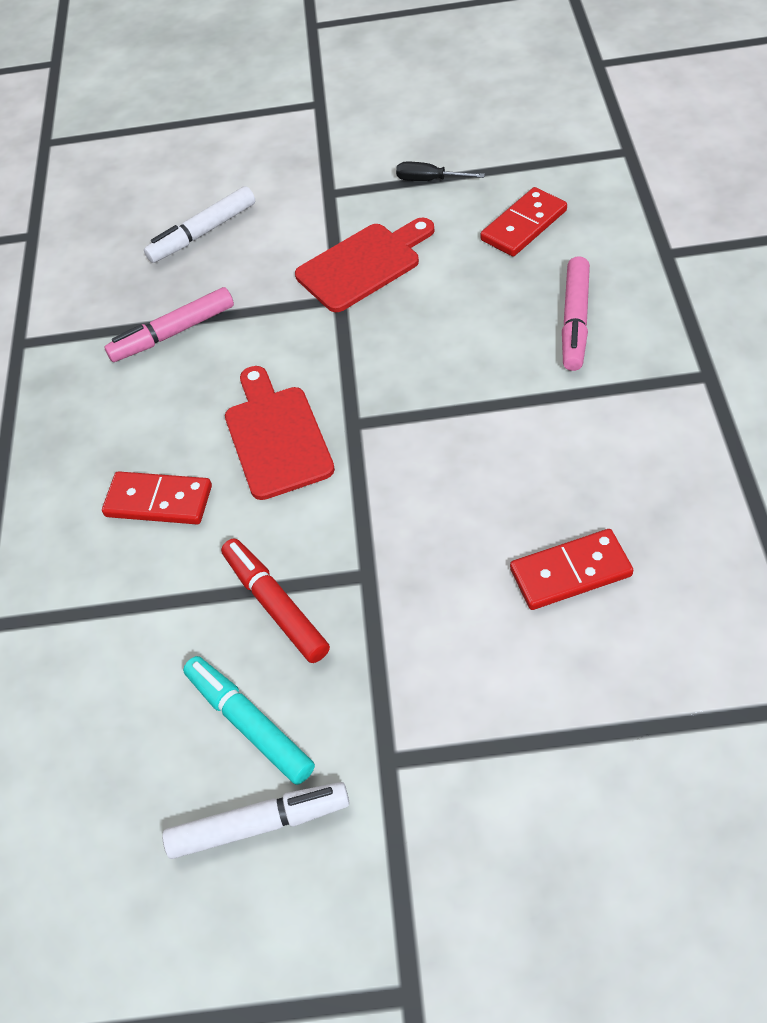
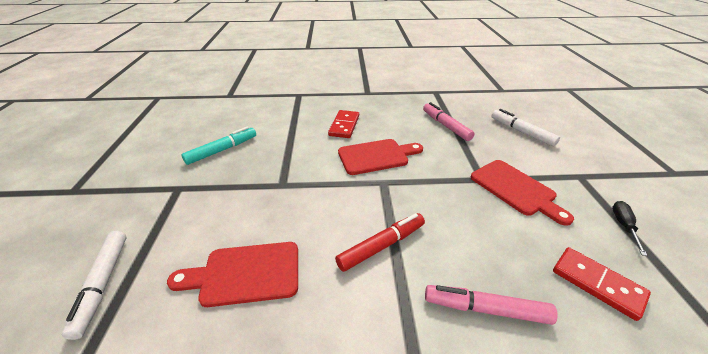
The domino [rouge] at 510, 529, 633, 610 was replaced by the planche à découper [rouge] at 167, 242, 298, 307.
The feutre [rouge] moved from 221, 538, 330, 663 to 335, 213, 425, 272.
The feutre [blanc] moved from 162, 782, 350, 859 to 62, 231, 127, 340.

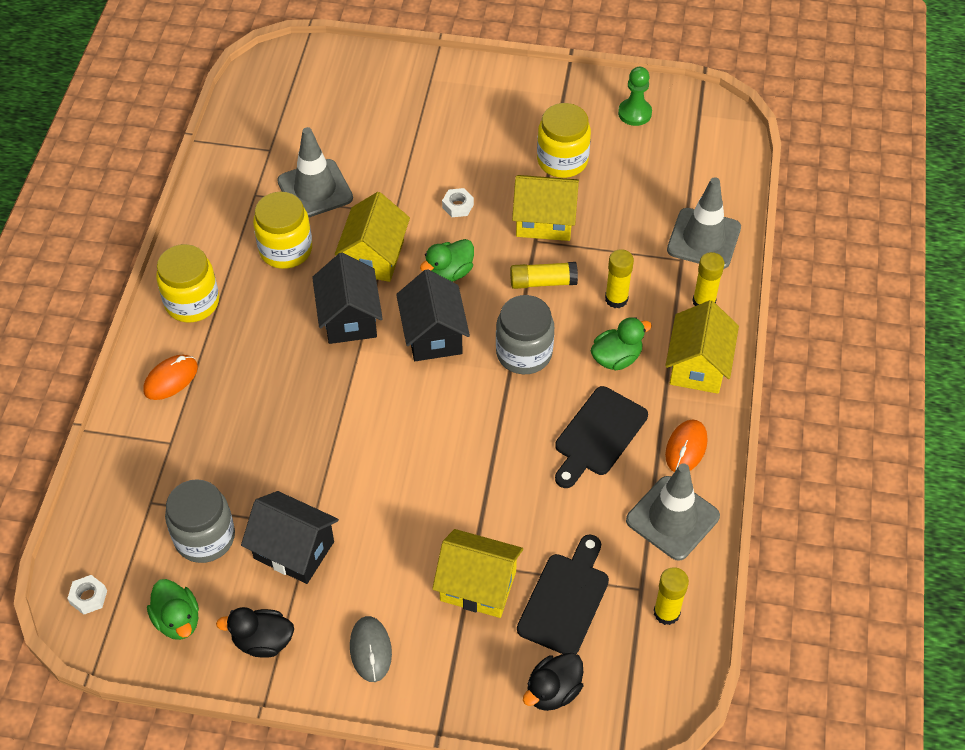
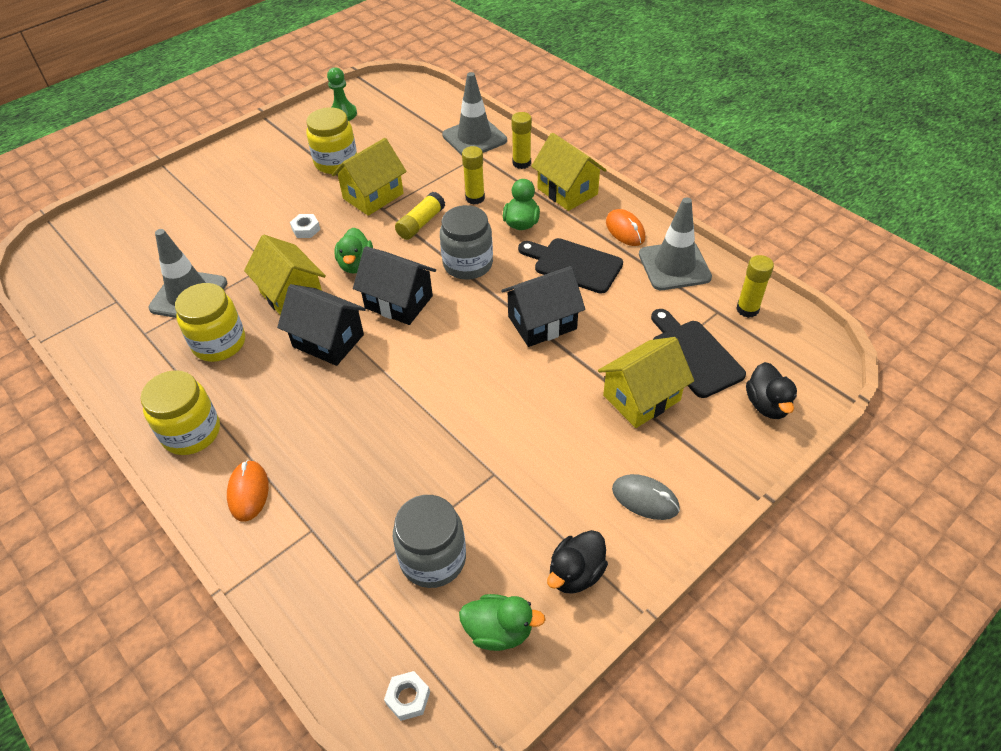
The planche à découper [noir] at 555, 386, 648, 488 turned 135 degrees clockwise.
The maison [noir] moved from 241, 491, 339, 584 to 501, 266, 585, 347.

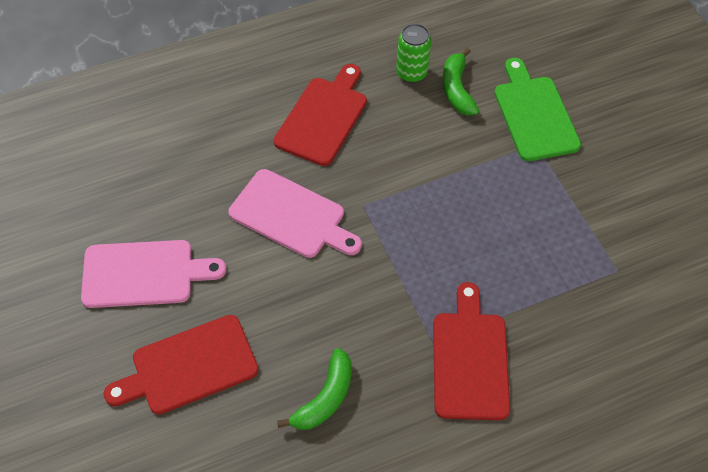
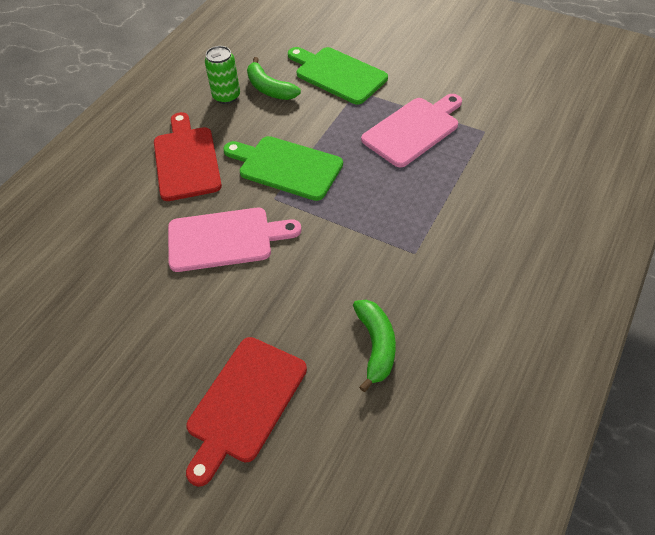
The planche à découper [rose] moved from 81, 240, 226, 308 to 361, 94, 462, 167.
The planche à découper [rouge] at 433, 282, 510, 420 disappeared.
The planche à découper [vert] at 223, 136, 343, 201 appeared.

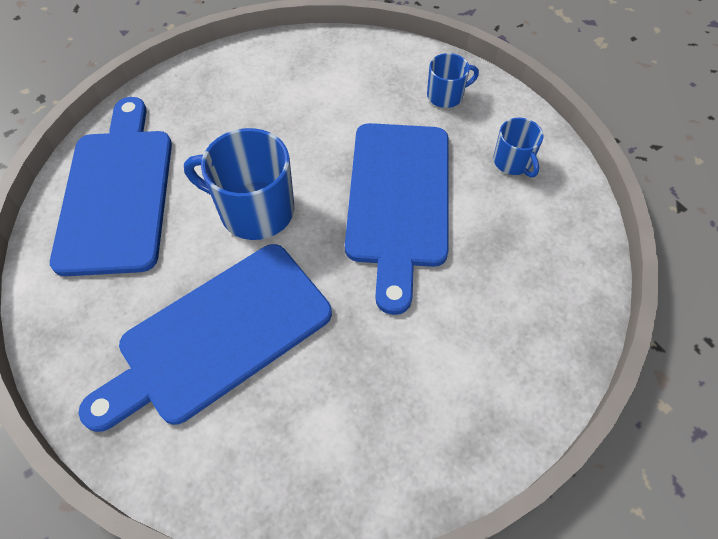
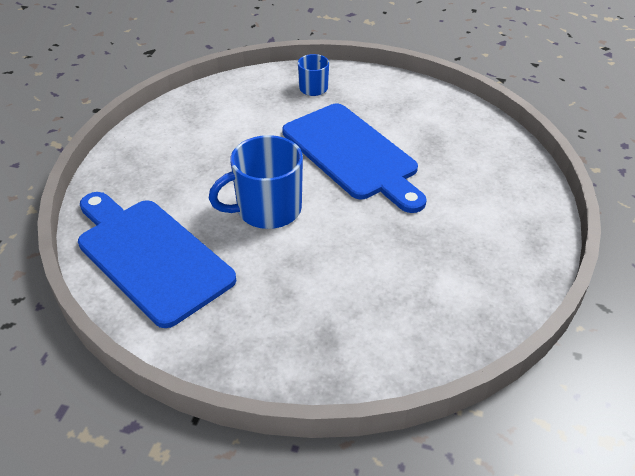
The tasse [bleu] at 493, 118, 543, 177 disappeared.
The planche à découper [bleu] at 78, 244, 332, 432 disappeared.

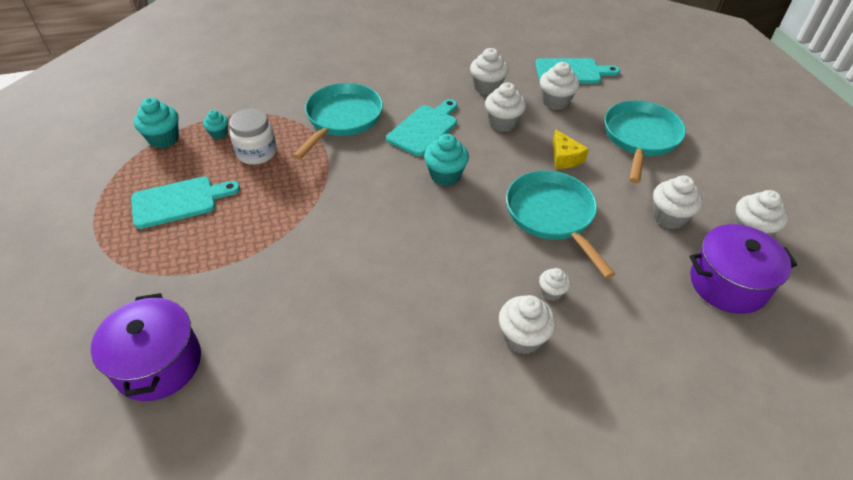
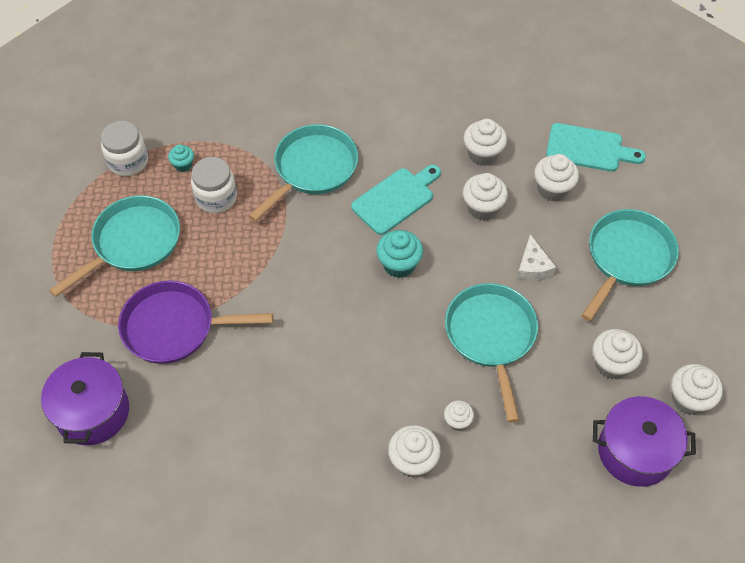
The muffin [turquoise] at 134, 98, 179, 148 was replaced by the bocal [blanc] at 101, 121, 148, 176.
The fromage [jaune] at 553, 129, 589, 169 became the fromage [blanc] at 517, 234, 556, 281.
The planche à découper [turquoise] at 131, 177, 240, 229 was replaced by the poêle [turquoise] at 49, 195, 180, 297.
The poêle [violet] at 118, 281, 273, 364 appeared.

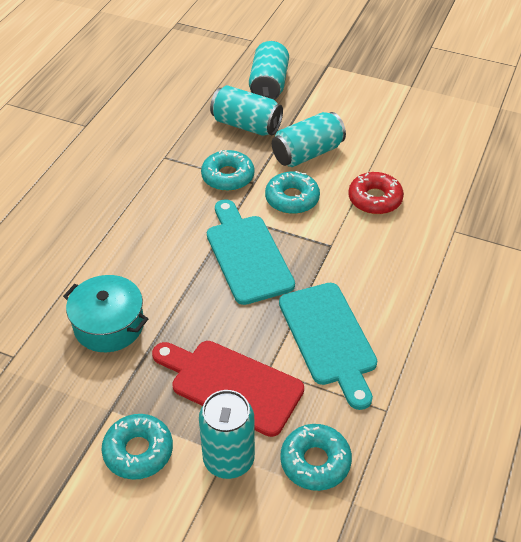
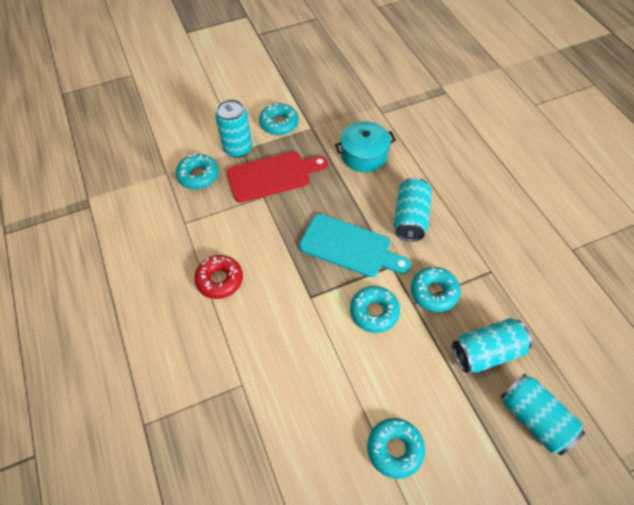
The canette [turquoise] moved from 272, 112, 346, 167 to 394, 178, 432, 242.
The beignet [rouge] moved from 348, 172, 404, 214 to 194, 255, 243, 299.
The planche à découper [turquoise] at 279, 283, 377, 410 disappeared.
The beignet [turquoise] at 367, 418, 425, 479 appeared.

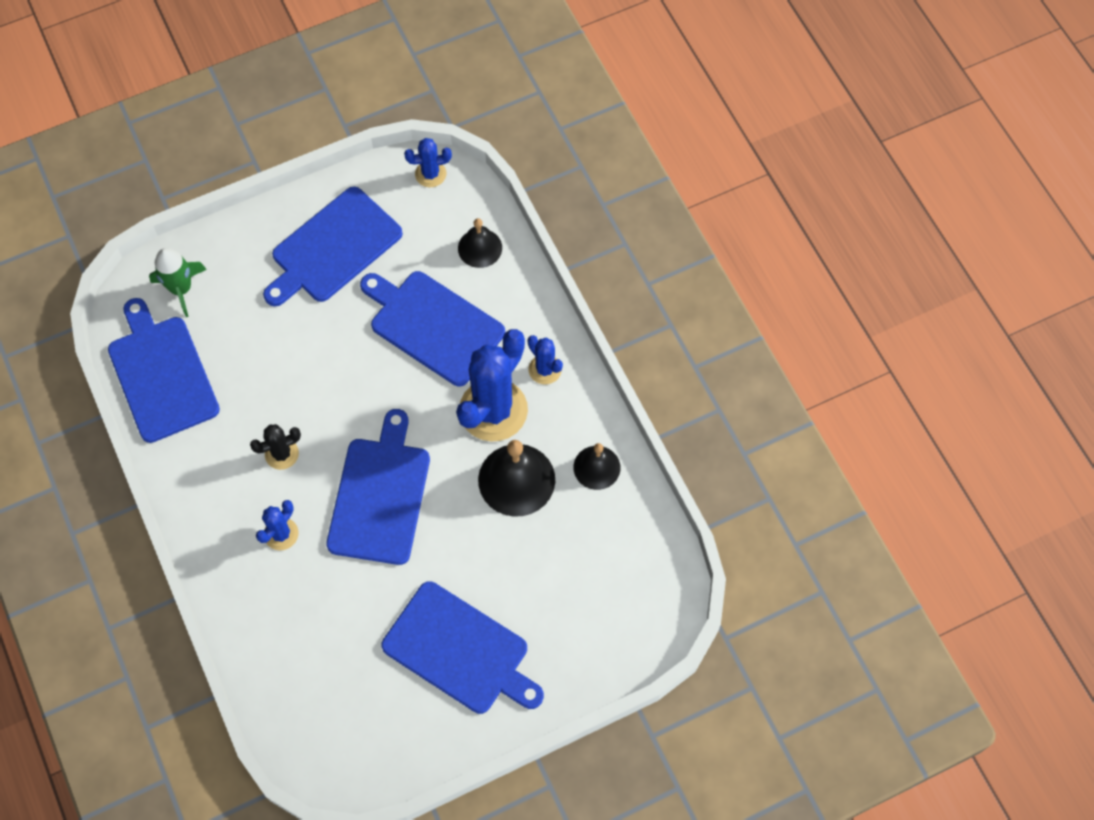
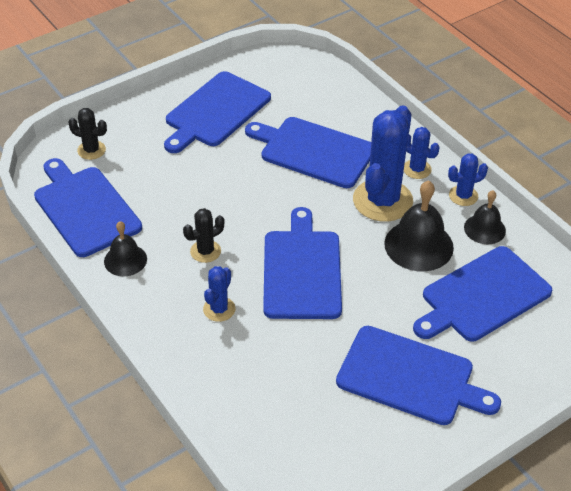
The cactus [bleu] moved from 404, 138, 452, 187 to 448, 153, 488, 206.
The cloche [noir] moved from 458, 218, 502, 268 to 104, 221, 147, 276.
The fusée [vert] at 149, 248, 207, 317 was replaced by the cactus [noir] at 68, 108, 107, 160.
The planche à découper [bleu] at 413, 246, 552, 342 appeared.

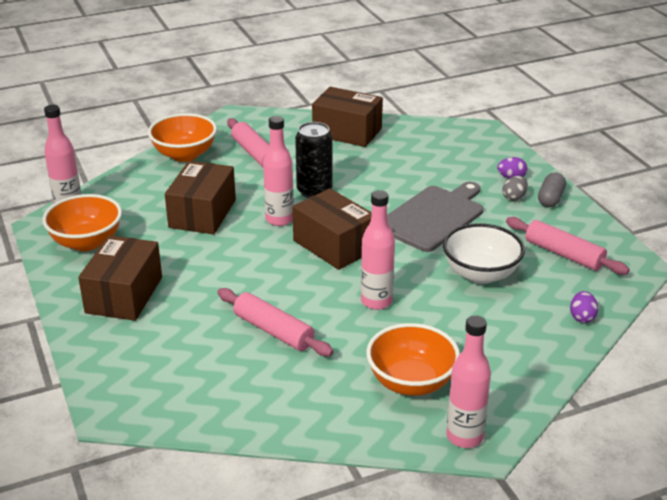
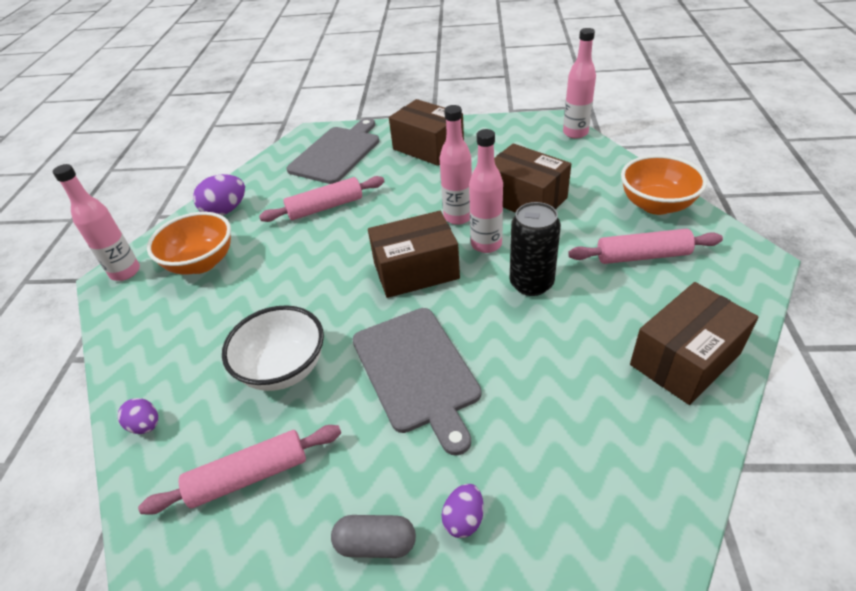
The gélule [gris] at 538, 172, 566, 207 turned 45 degrees counterclockwise.
The œuf [gris] at 502, 176, 528, 201 disappeared.
The bouteille [rose] moved from 361, 190, 395, 310 to 439, 105, 472, 225.
The bol [orange] at 42, 194, 122, 251 disappeared.
The planche à découper [gris] at 287, 118, 379, 184 appeared.
The œuf [violet] at 193, 174, 245, 216 appeared.

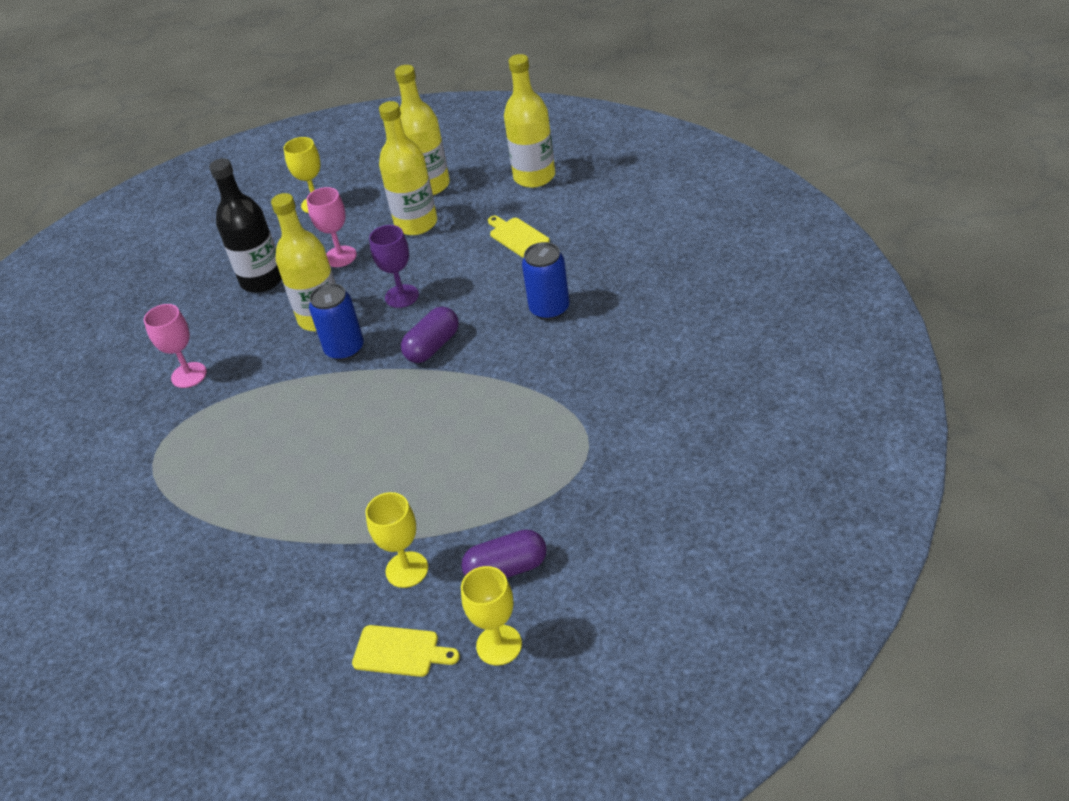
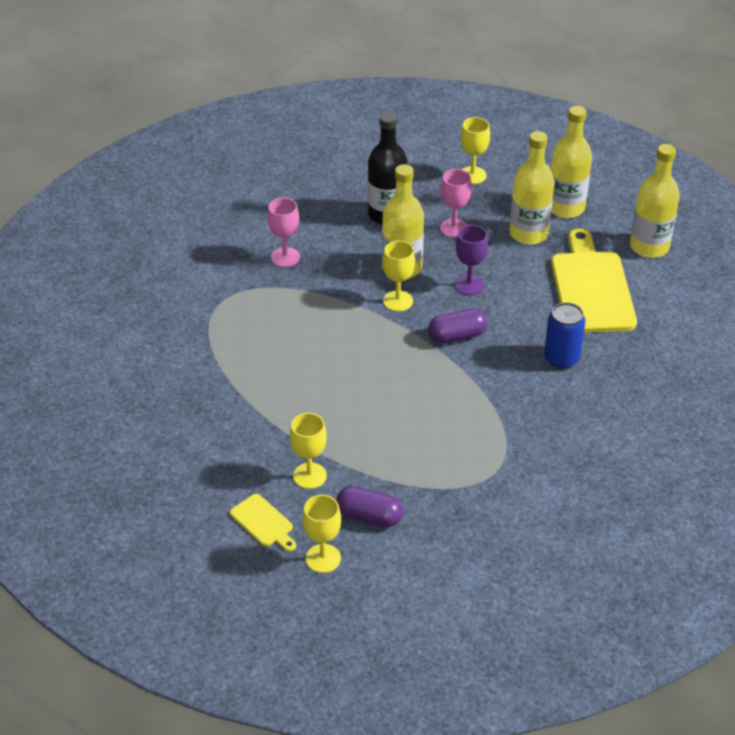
The planche à découper [jaune] at 488, 216, 550, 257 changed to 2.17 times the size.
The canette [bleu] at 309, 283, 364, 361 was replaced by the verre à pied [jaune] at 383, 241, 415, 312.

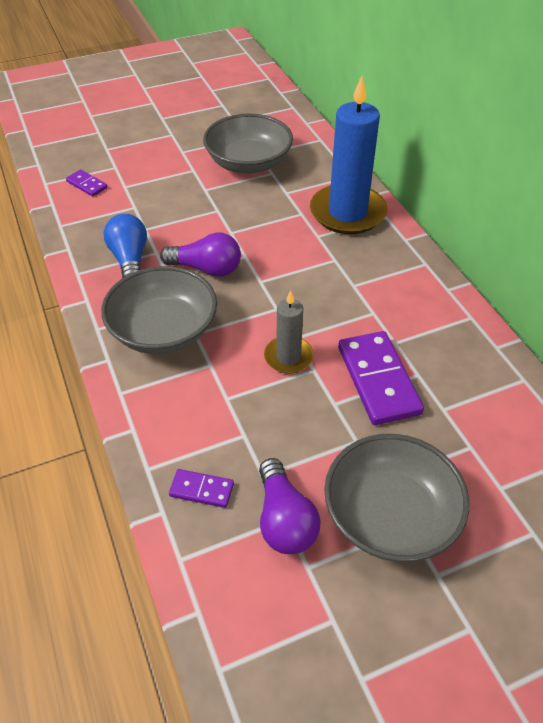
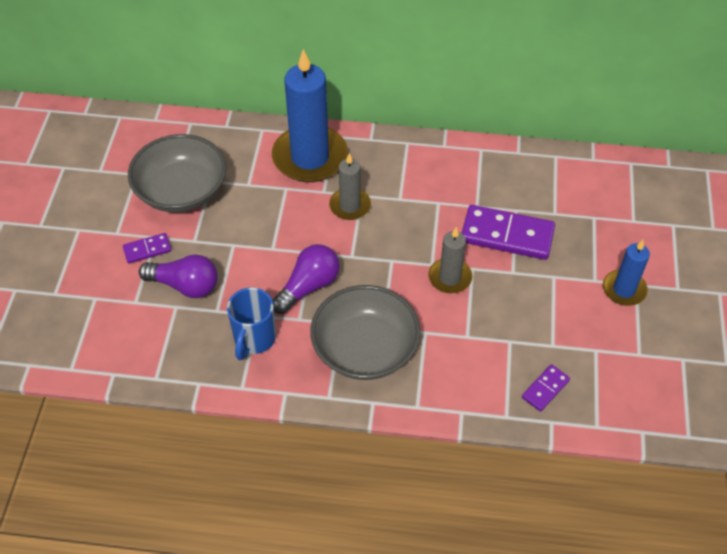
The domino [violet] moved from 66, 169, 108, 197 to 123, 233, 171, 264.
The ampoule [bleu] at 104, 214, 147, 278 was replaced by the tasse [bleu] at 227, 287, 276, 360.
The bol [gris] at 324, 434, 469, 562 was replaced by the bougie [bleu] at 603, 240, 650, 306.
The ampoule [violet] moved from 259, 458, 320, 554 to 139, 254, 218, 298.
The bougie [gris] at 329, 153, 371, 220 appeared.

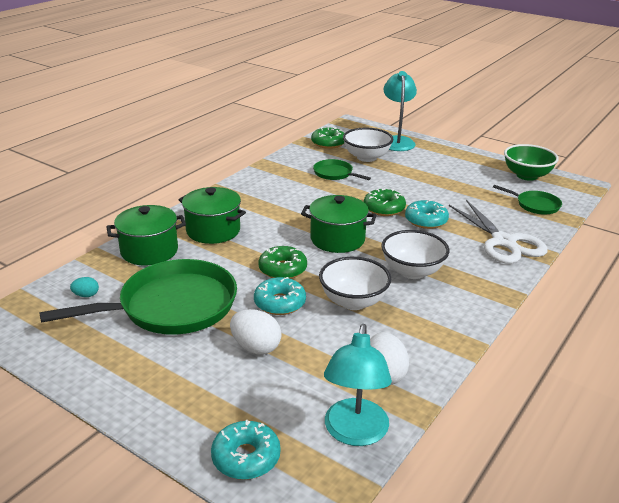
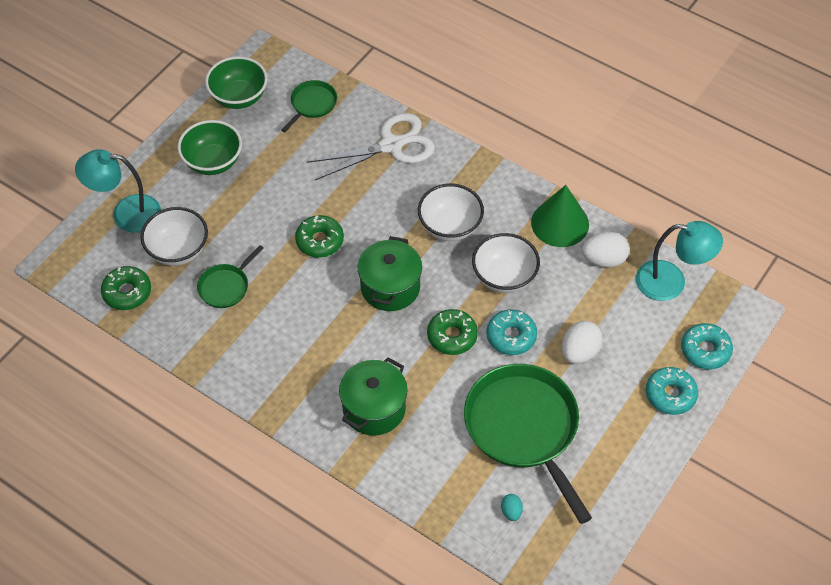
The beignet [turquoise] moved from 405, 200, 449, 229 to 646, 367, 698, 415.
The marmite [vert] at 107, 205, 186, 265 disappeared.
The bol [vert] at 178, 120, 242, 175 appeared.
The cône [vert] at 531, 185, 589, 247 appeared.

